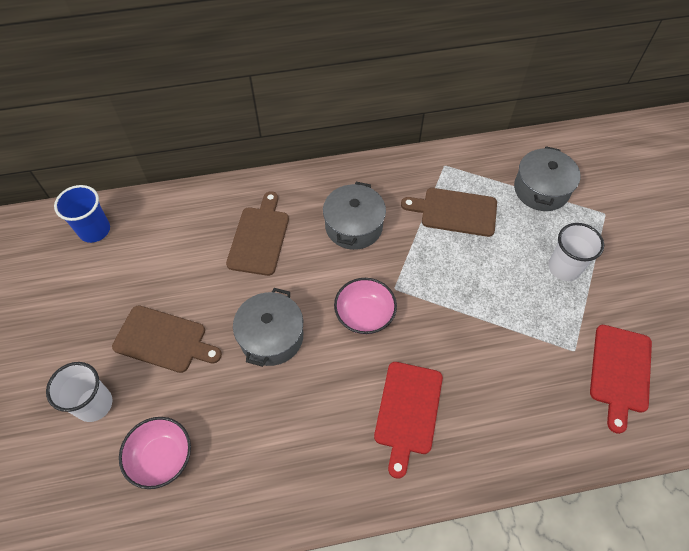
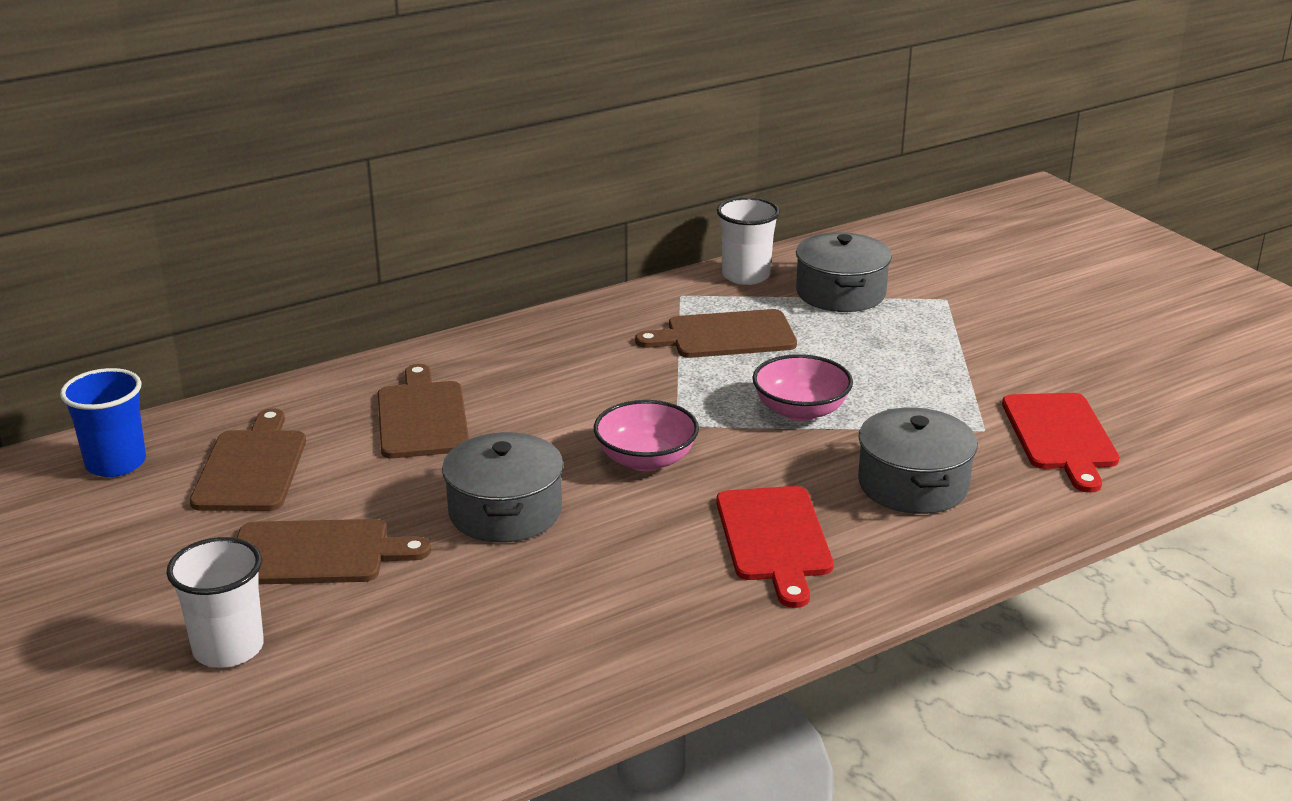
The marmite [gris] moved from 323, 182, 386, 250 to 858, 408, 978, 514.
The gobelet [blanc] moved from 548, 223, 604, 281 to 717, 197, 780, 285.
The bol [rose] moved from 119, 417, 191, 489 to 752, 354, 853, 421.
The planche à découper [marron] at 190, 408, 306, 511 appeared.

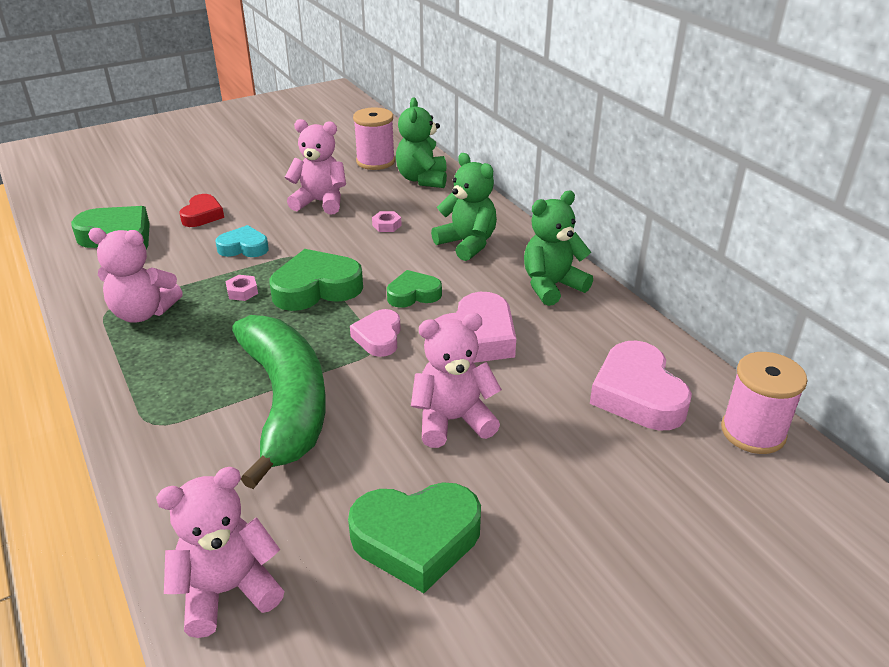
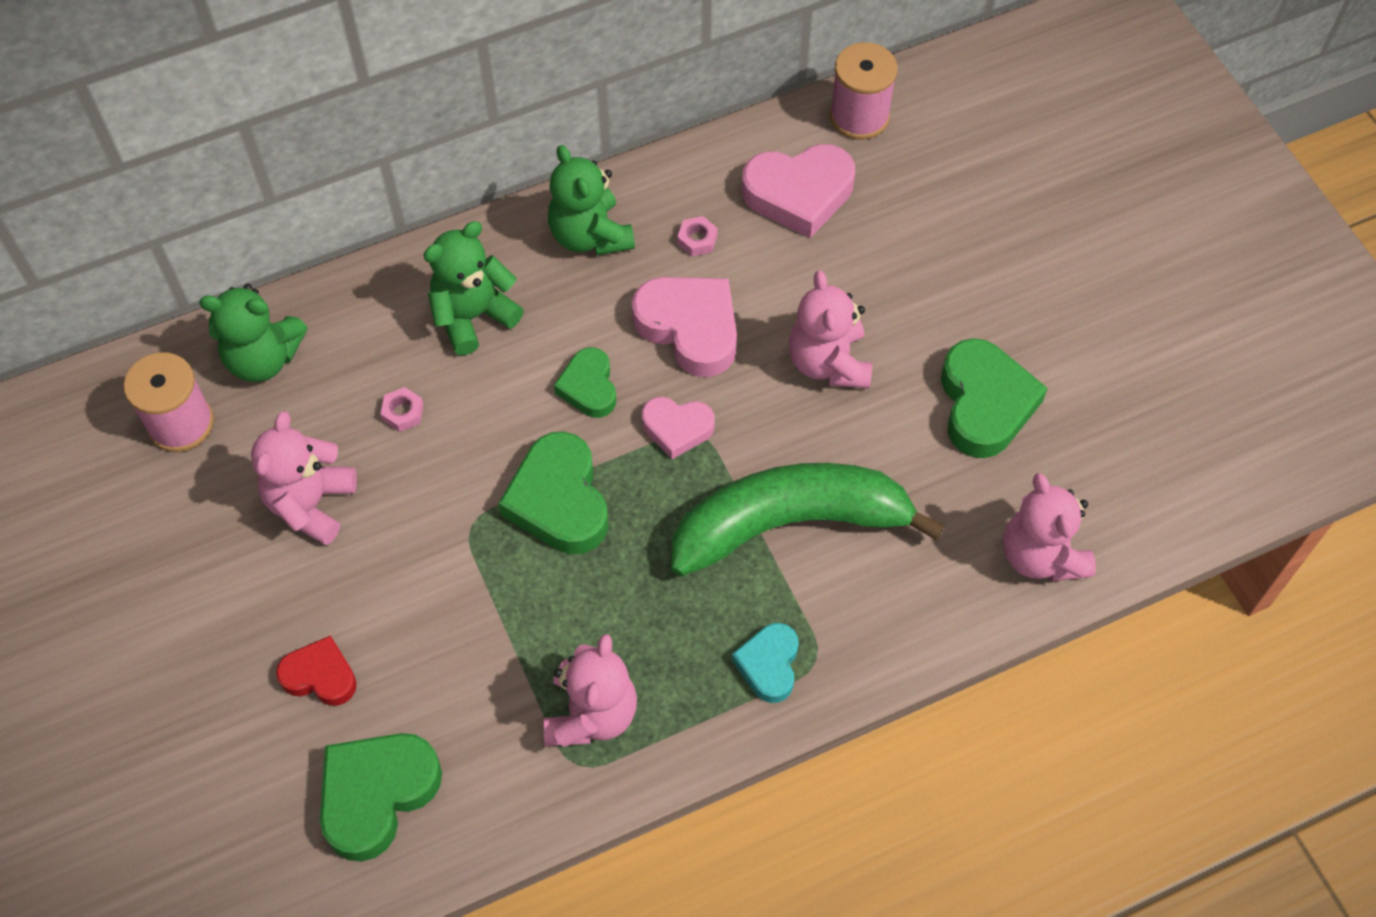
The cœur [turquoise] moved from 215, 225, 269, 257 to 732, 623, 799, 703.
The écrou [rose] moved from 225, 275, 258, 301 to 677, 216, 718, 256.

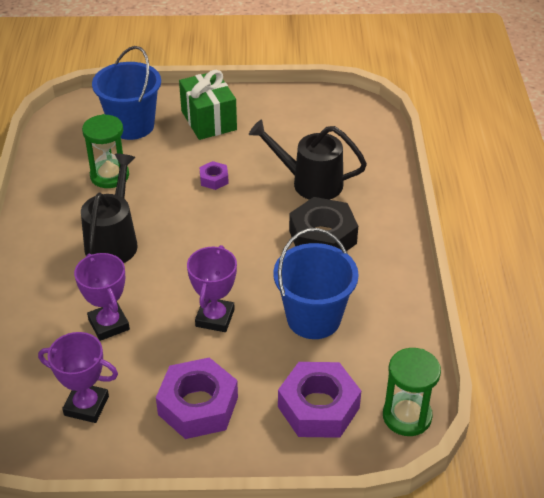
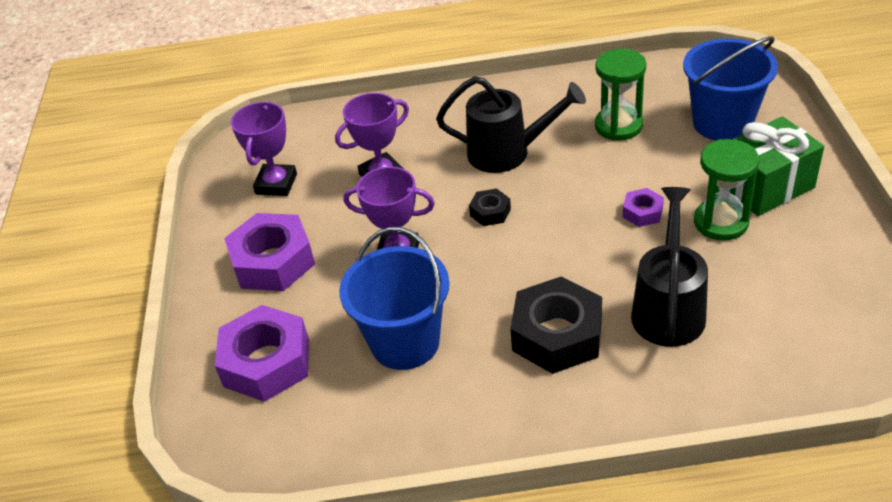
The sablier [vert] moved from 383, 348, 441, 436 to 694, 139, 759, 241.
The écrou [noir] at 469, 189, 511, 226 appeared.

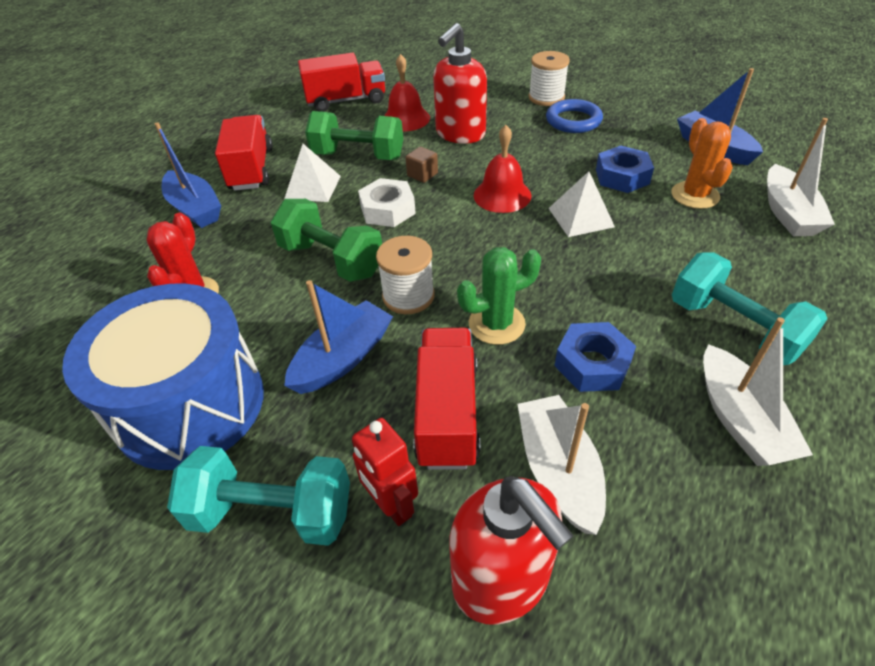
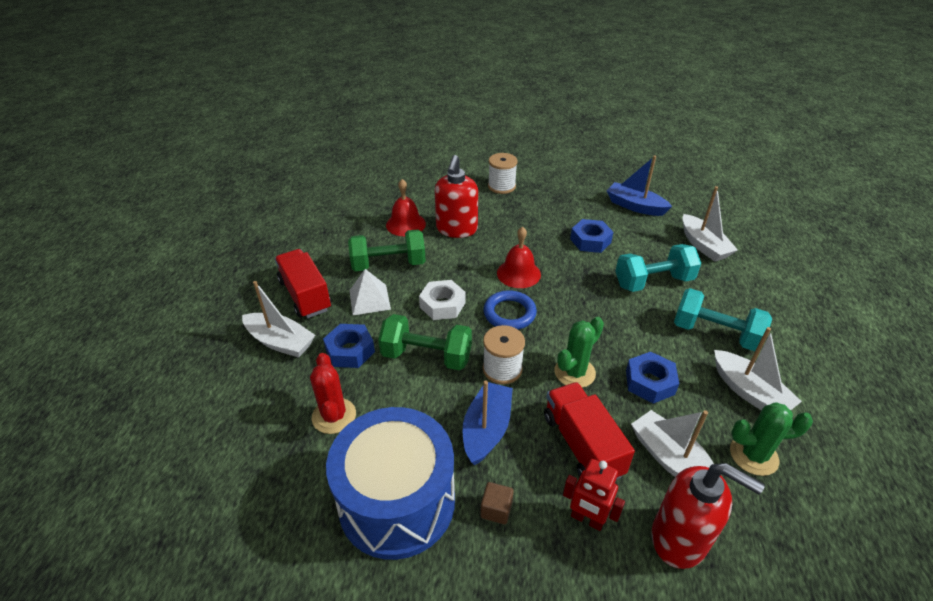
The camion [rouge] at 298, 53, 385, 112 disappeared.
The anneau [bleu] moved from 546, 99, 603, 133 to 483, 290, 537, 330.
The cactus [orange] at 671, 118, 733, 209 disappeared.
The bateau [bleu] at 155, 122, 221, 228 became the bateau [blanc] at 242, 281, 315, 358.
The cube [marron] moved from 405, 147, 438, 183 to 480, 482, 514, 525.
The pyramide [blanc] at 549, 171, 615, 237 disappeared.
The haltère [turquoise] moved from 167, 446, 350, 546 to 615, 244, 701, 292.
The écrou [bleu] at 323, 324, 375, 368 appeared.
The cactus [vert] at 730, 402, 813, 476 appeared.

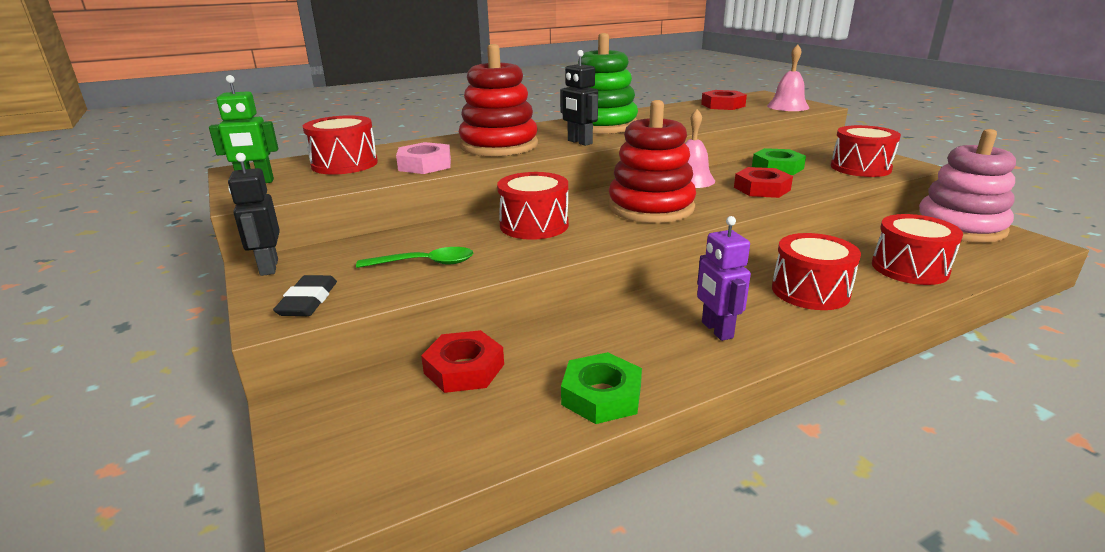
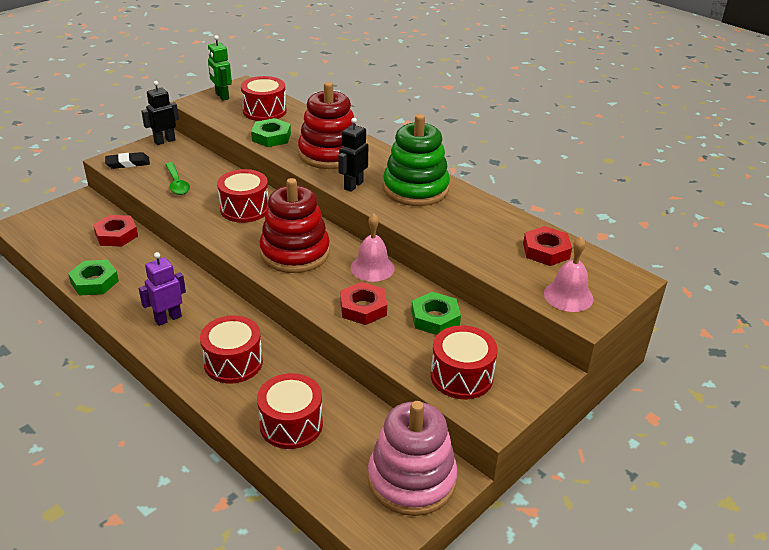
The écrou [rose] at 396, 142, 451, 174 became the écrou [vert] at 251, 118, 291, 147.

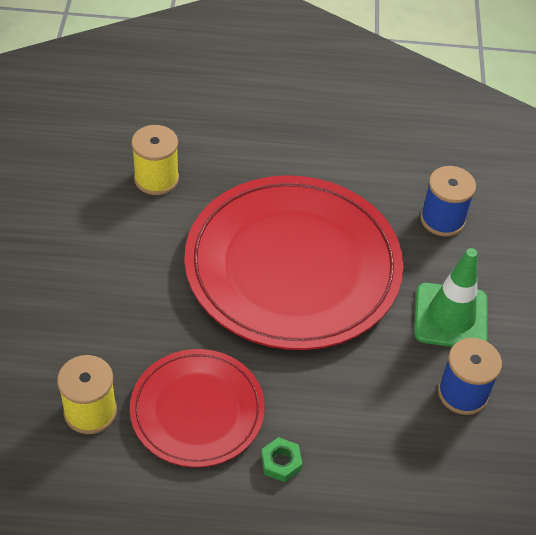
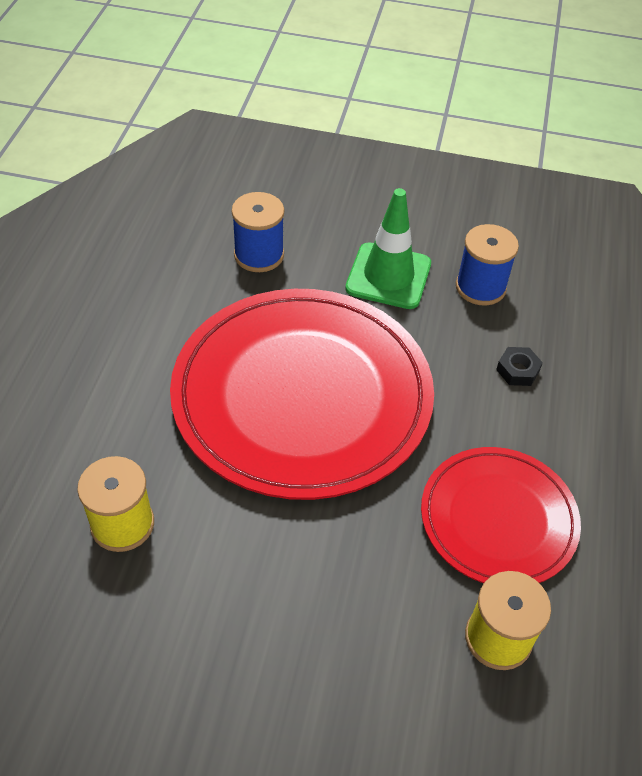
The écrou [vert] at 261, 437, 302, 482 disappeared.
The écrou [noir] at 496, 347, 543, 386 appeared.

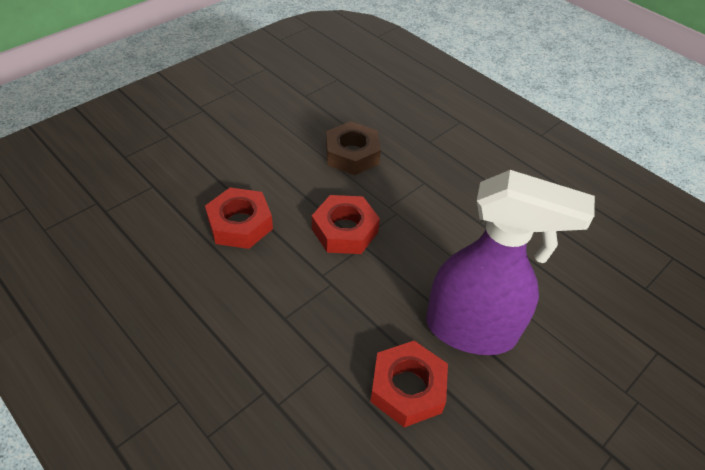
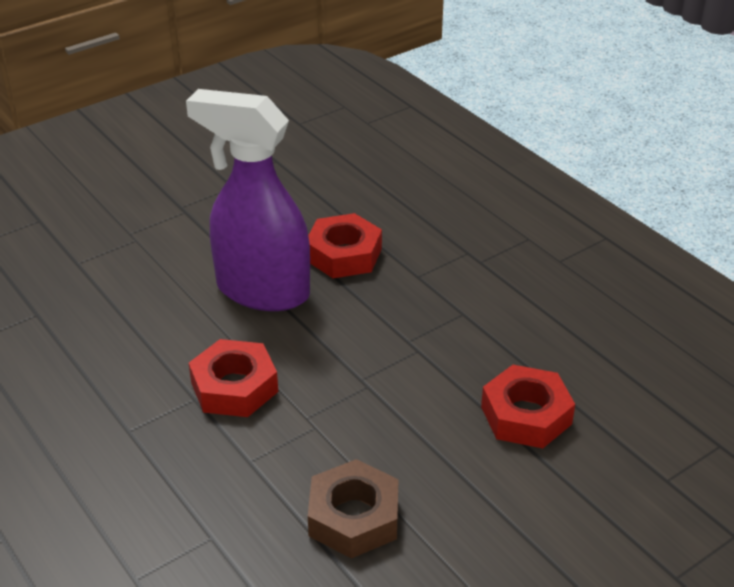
The écrou [rouge] moved from 312, 195, 380, 254 to 189, 339, 278, 417.

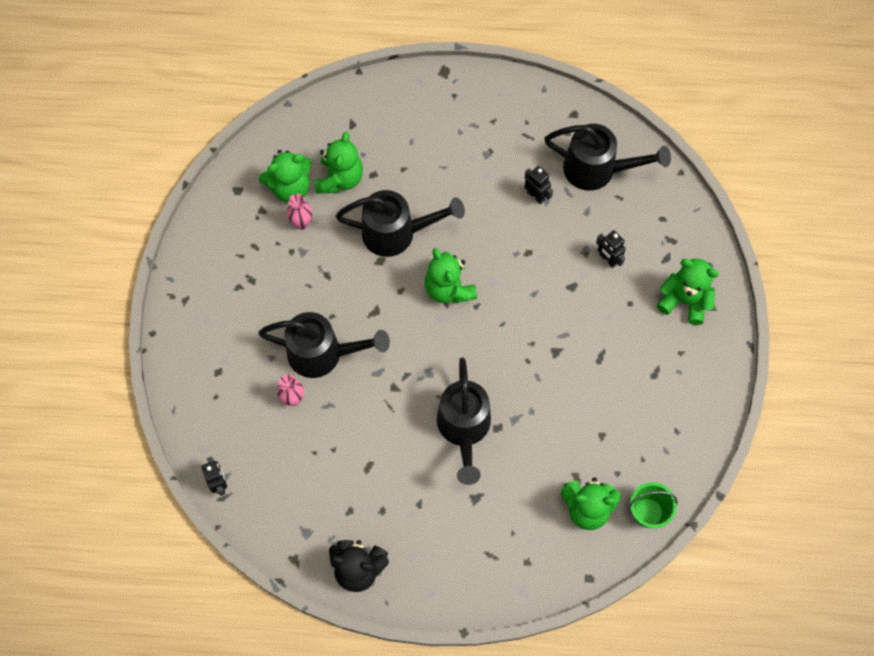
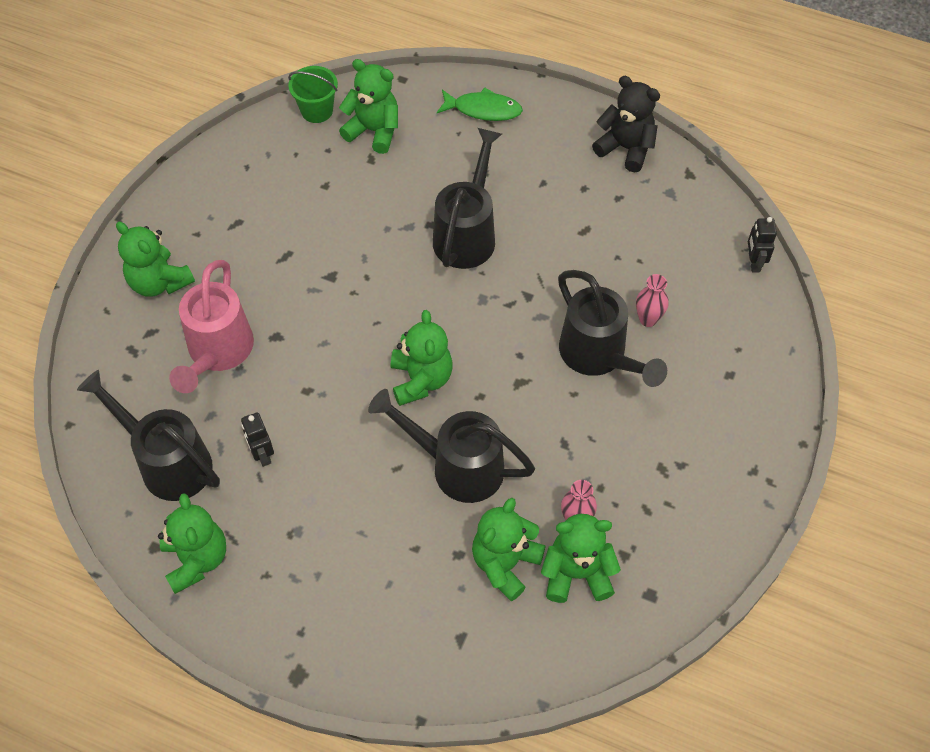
The robot [noir] at 596, 230, 626, 268 was replaced by the arrosoir [rose] at 169, 260, 254, 393.
The arrosoir [noir] at 258, 312, 390, 378 turned 150 degrees counterclockwise.
The poisson [vert] at 437, 88, 523, 121 appeared.
The ours en peluche [vert] at 158, 493, 226, 594 appeared.

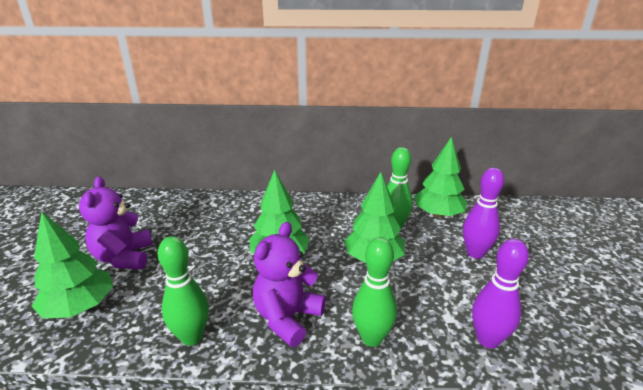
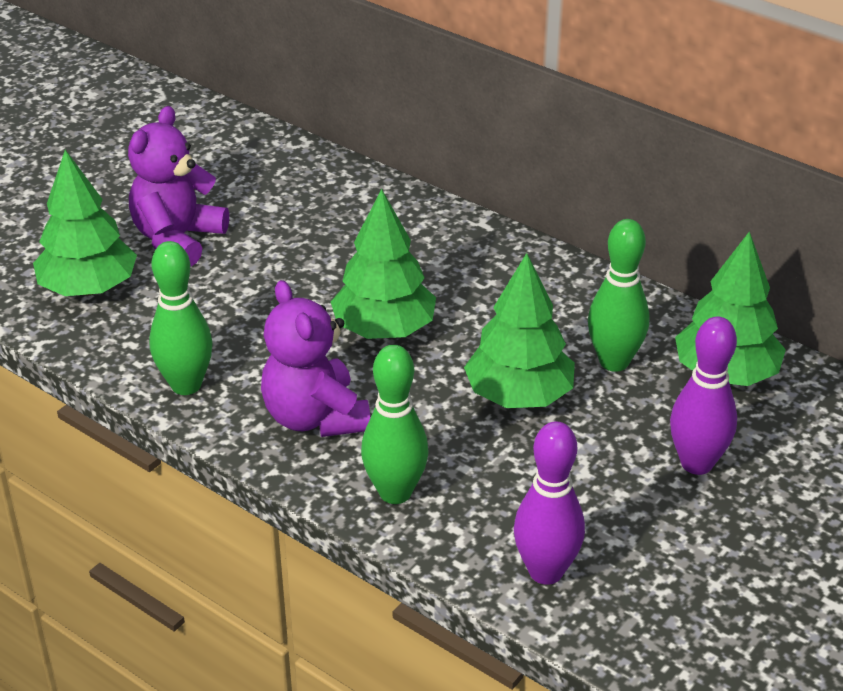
The ours en peluche [violet] at 253, 222, 326, 347 turned 90 degrees counterclockwise.

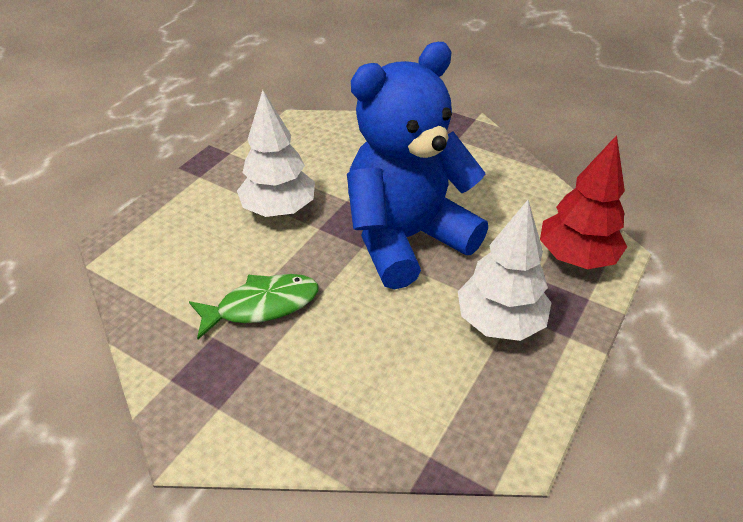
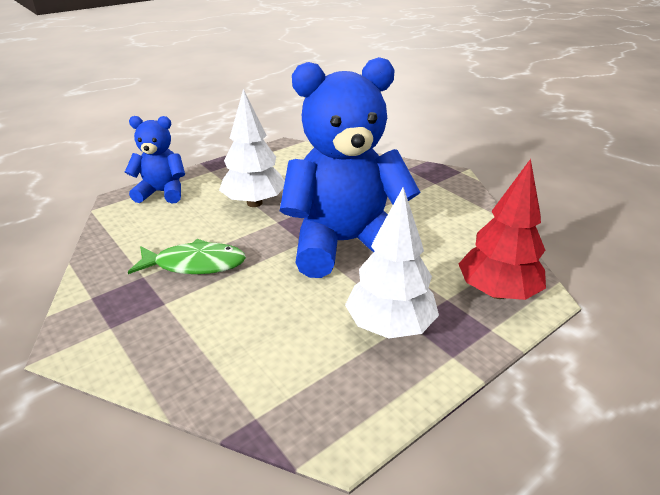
The ours en peluche [bleu] at 125, 116, 185, 204 appeared.

